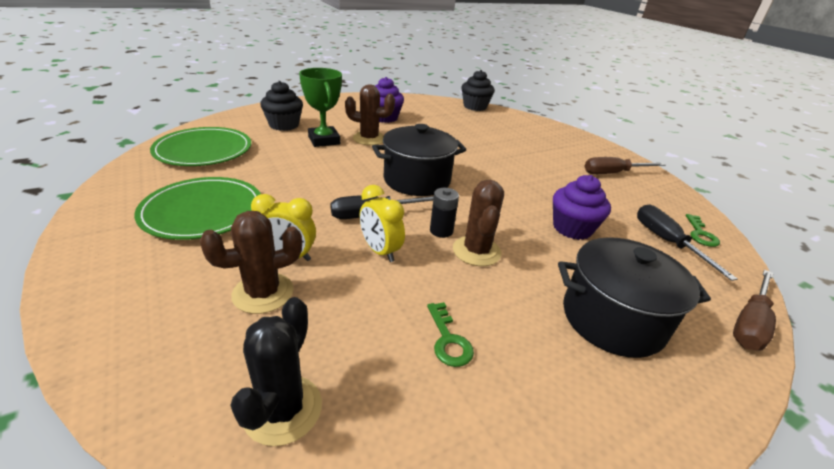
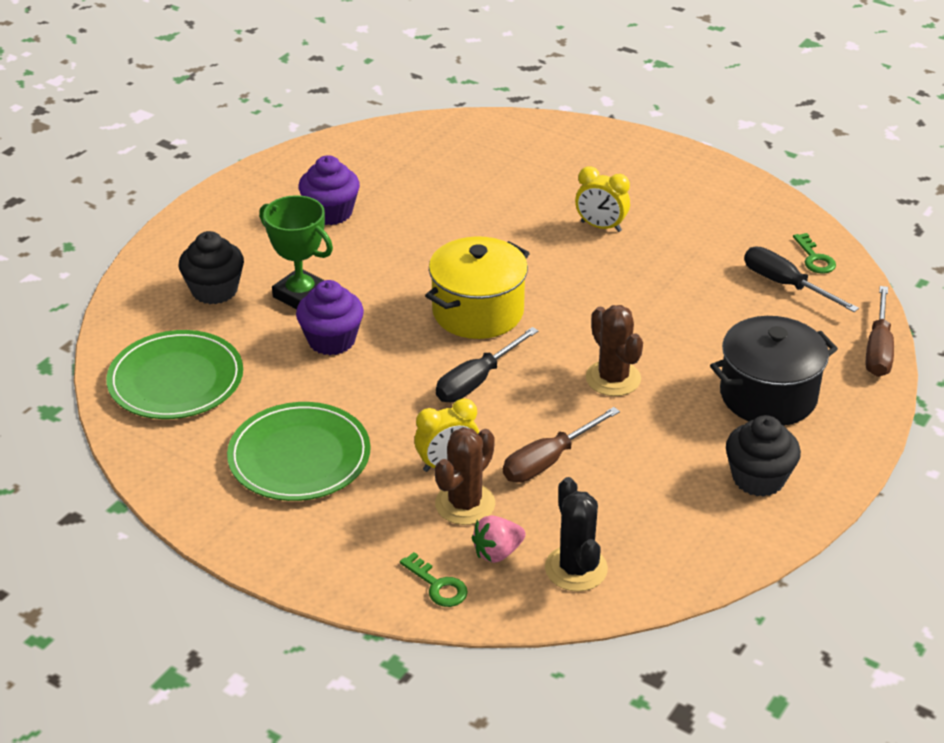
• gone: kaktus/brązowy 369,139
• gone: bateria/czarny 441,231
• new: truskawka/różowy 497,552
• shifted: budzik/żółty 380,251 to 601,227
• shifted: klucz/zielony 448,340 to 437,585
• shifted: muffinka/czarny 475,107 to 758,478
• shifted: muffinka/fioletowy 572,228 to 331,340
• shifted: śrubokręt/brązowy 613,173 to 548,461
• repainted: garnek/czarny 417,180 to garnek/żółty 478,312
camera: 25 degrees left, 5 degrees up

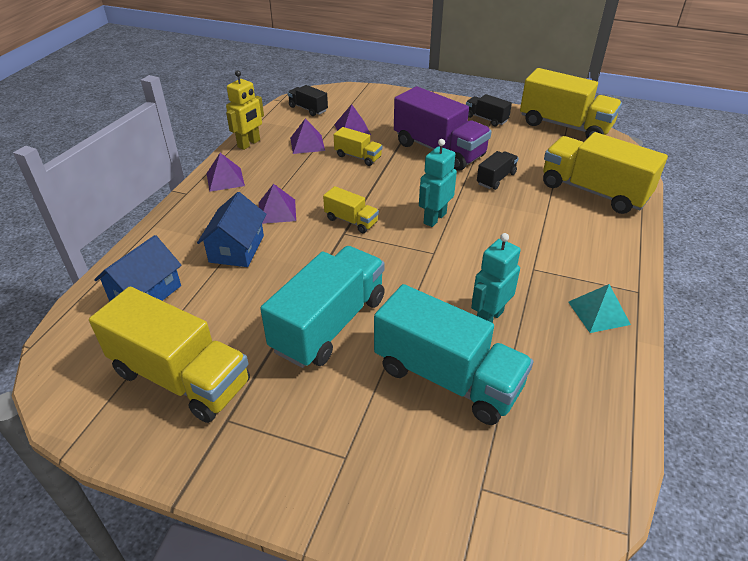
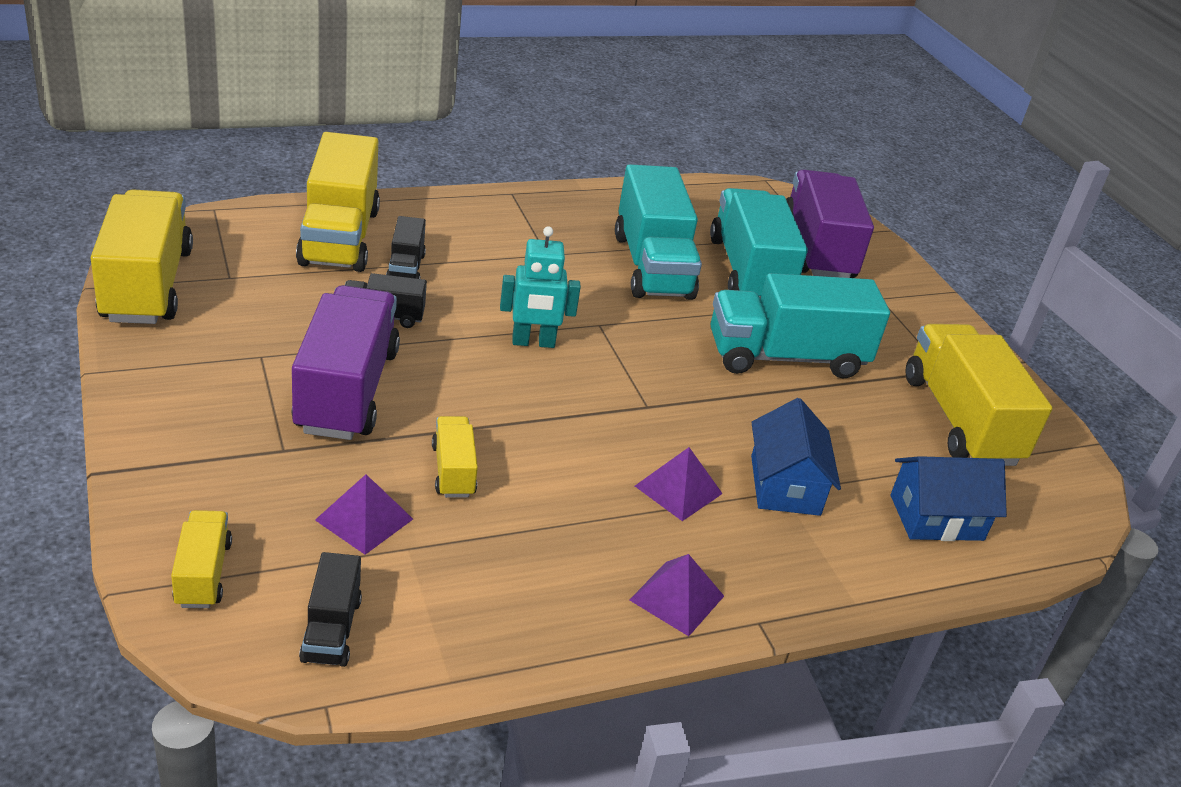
• gone: robot/żółty 249,144
• gone: piramida/fioletowy 307,144
• gone: piramida/turkusowy 598,313
• new: ciężarówka/fioletowy 817,249
• shifted: ciężarówka/żółty 351,221 to 203,574
• shifted: ciężarówka/czarny 486,119 to 406,268
• swapped: robot/turkusowy 489,317 to ciężarówka/turkusowy 652,266
• rotated: domek/niebieski 236,249 = 785,485 60 degrees counterclockwise
camera: 135 degrees left, 5 degrees down

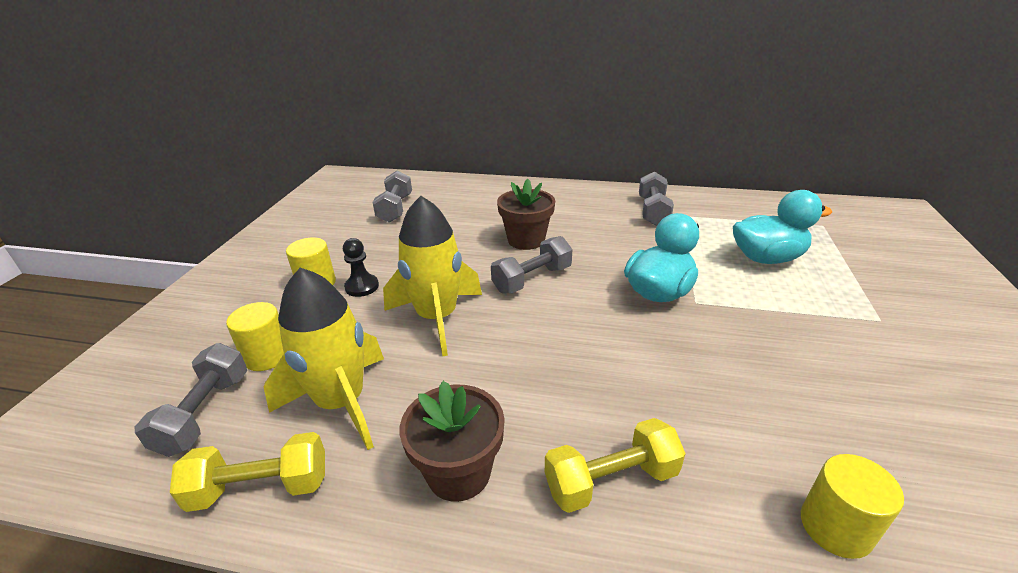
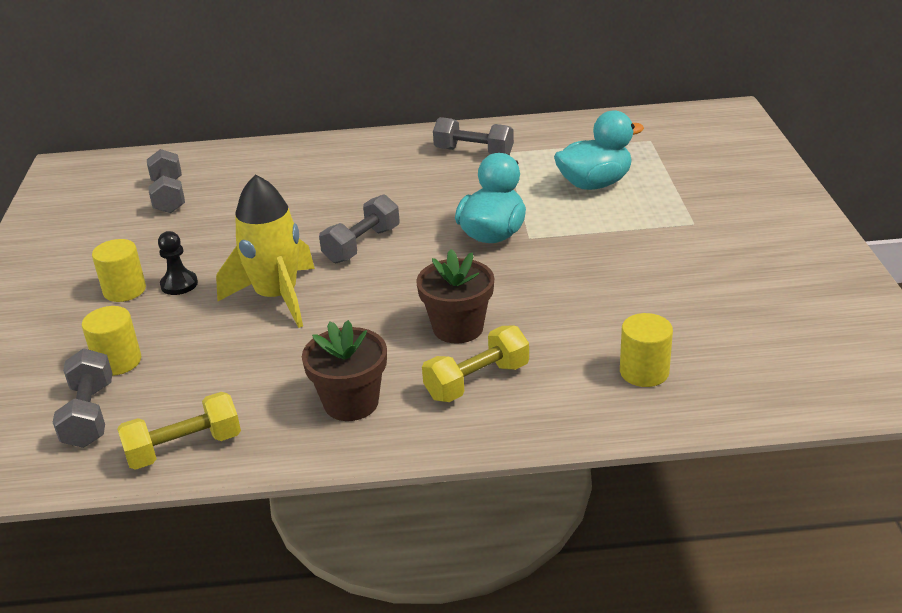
• gone: rakieta/żółty 341,403
• shifted: doniczka/brązowy 526,240 to 458,328
• rotated: hantel/szary 653,211 = 473,152 60 degrees counterclockwise
camera: 15 degrees left, 0 degrees up

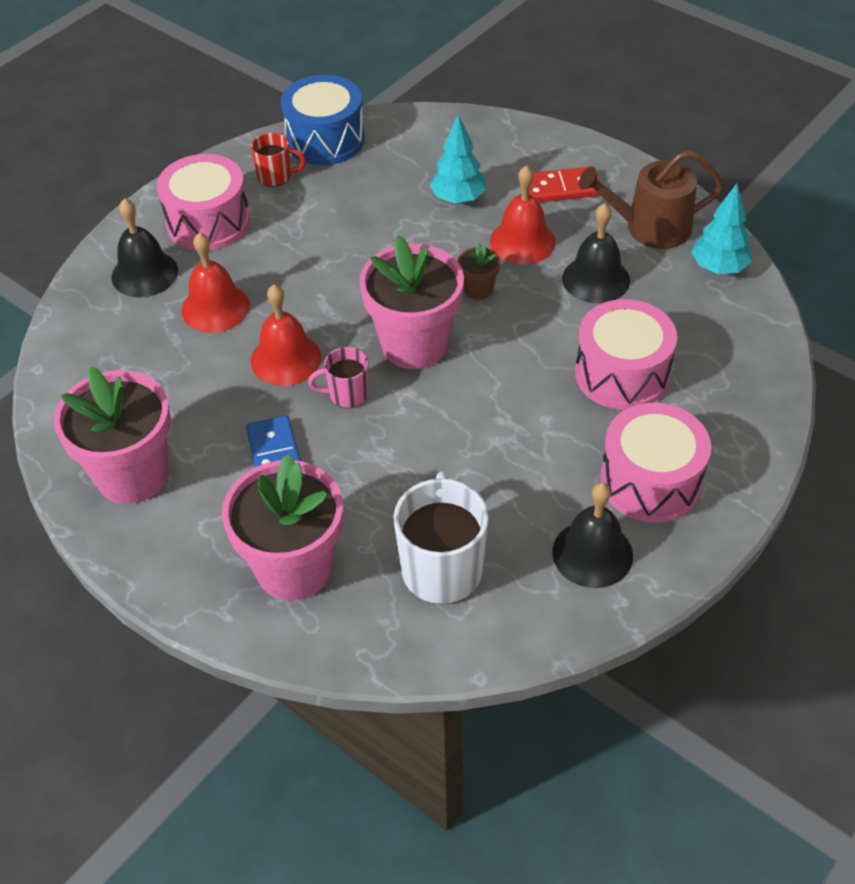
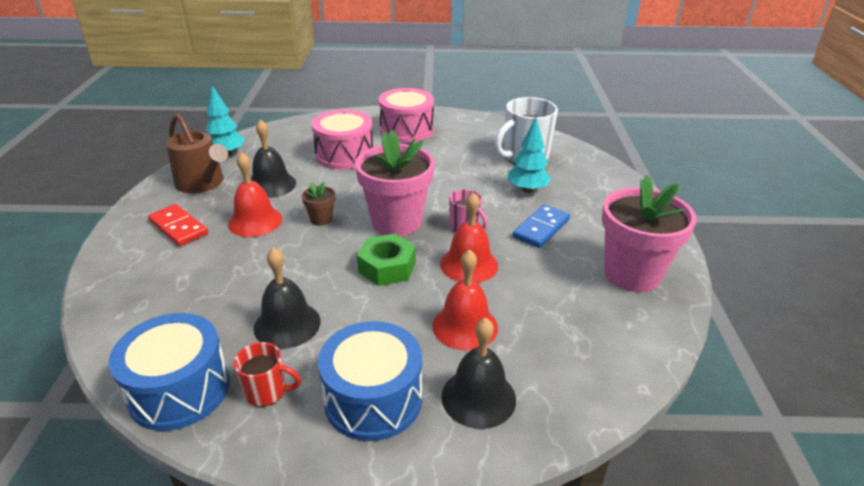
• gone: doniczka/różowy 294,568
• new: nakrętka/zielony 387,267
• shifted: drzewko/turkusowy 458,199 to 527,190
• shifted: dzwonek/czarny 592,553 to 287,324
• repainted: bęben/różowy 208,222 to bęben/niebieski 373,399
• rotated: kubek/czerwony 276,176 = 267,392 135 degrees clockwise
camera: 130 degrees left, 15 degrees down

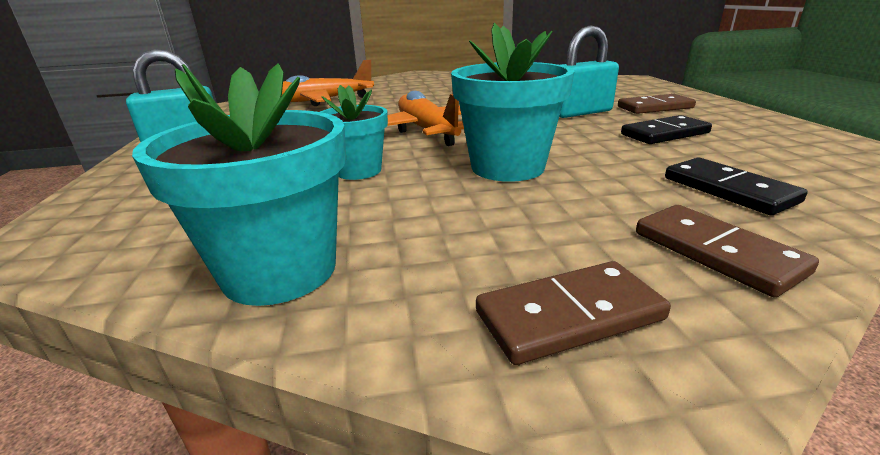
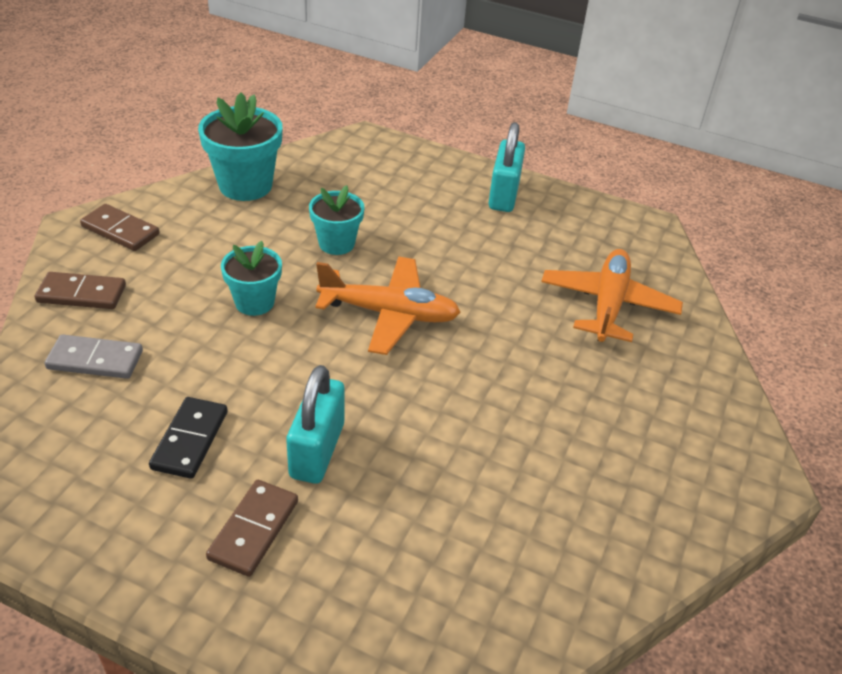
• repainted: kostka domina/czarny 728,190 to kostka domina/szary 95,360
• rotated: kostka domina/brązowy 568,315 = 120,230 75 degrees counterclockwise
• scaled: doniczka/turkusowy 507,167 = 254,302 x0.64
camera: 120 degrees right, 15 degrees up

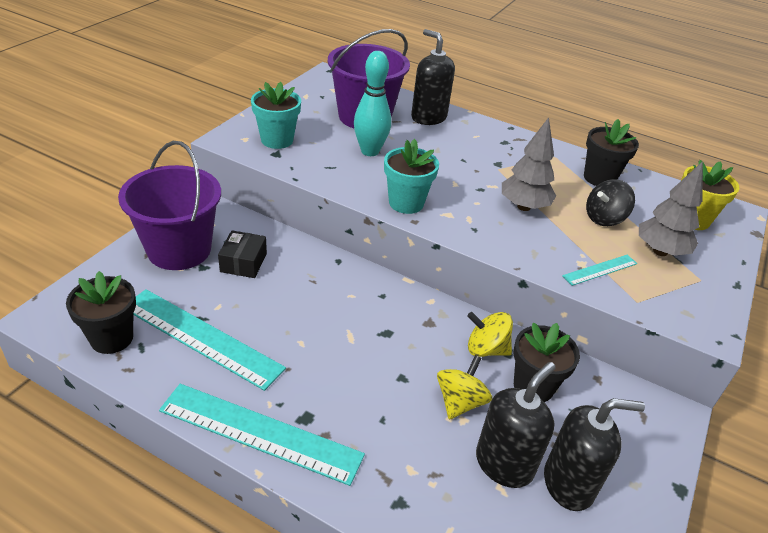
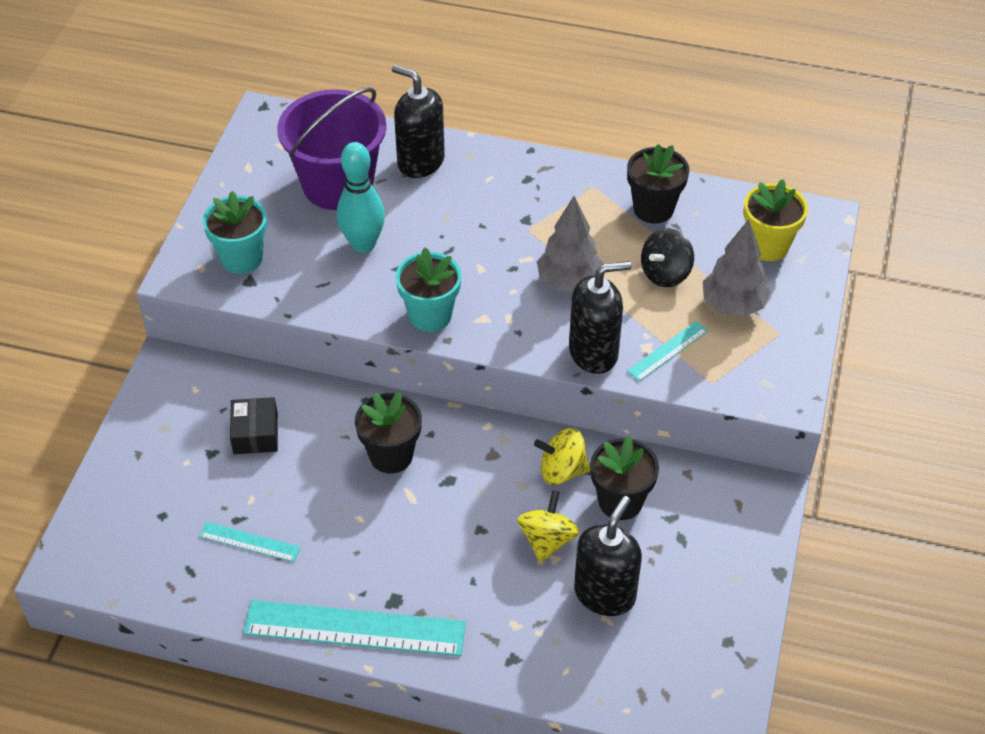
• gone: wiadro/fioletowy 179,249
• shifted: doniczka/czarny 112,338 to 391,455
• shifted: dozownik mydła/czarny 569,483 to 594,352
• scaled: linijka/turkusowy 201,337 = 249,542 x0.49
camera: 10 degrees left, 10 degrees up

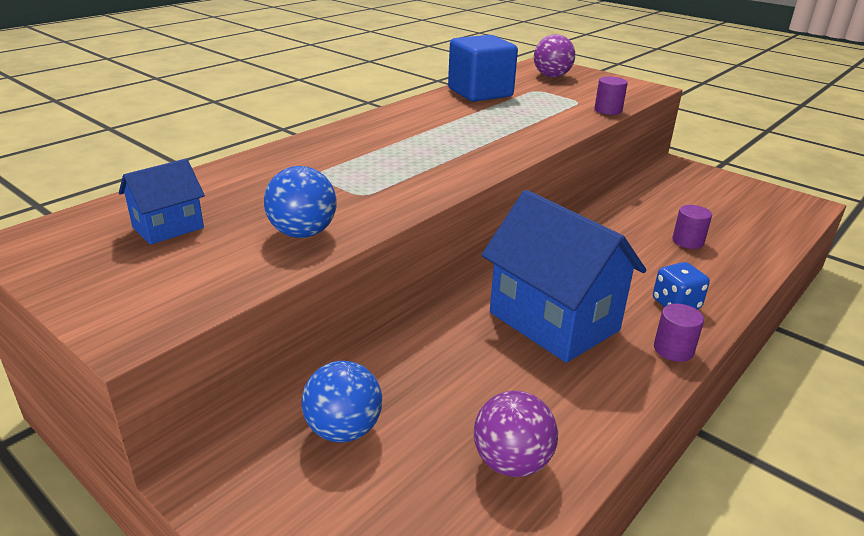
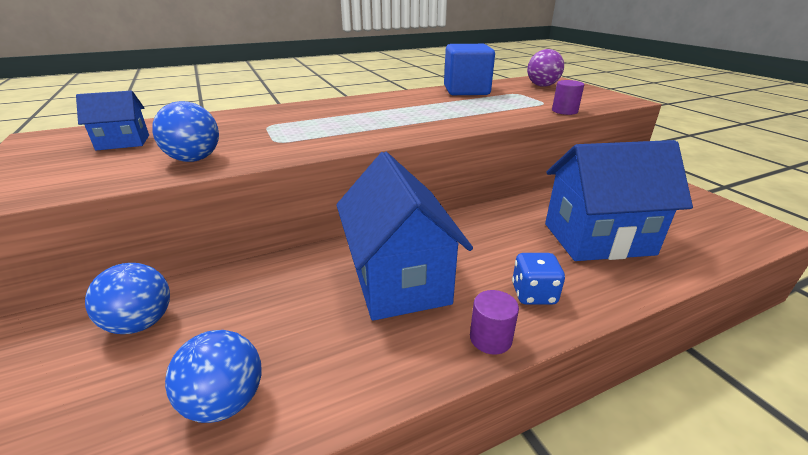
• swapped: walec/fioletowy 688,241 to domek/niebieski 598,239
• repainted: piłka/fioletowy 511,462 to piłka/niebieski 225,401
camera: 25 degrees right, 0 degrees up

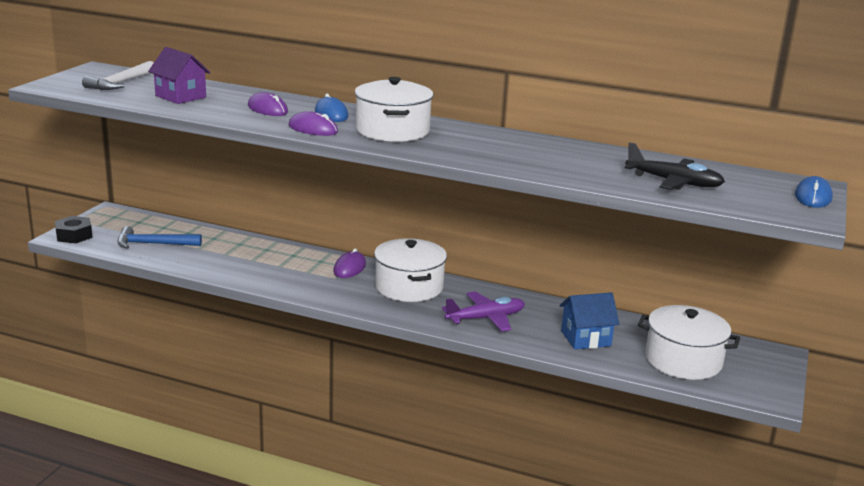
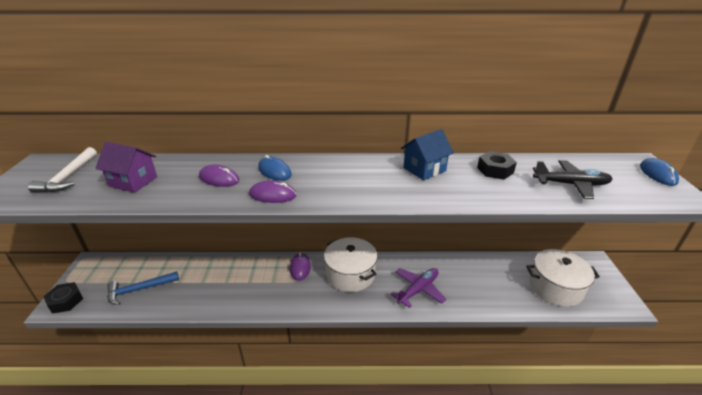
• gone: garnek/biały 392,130
• new: nakrętka/czarny 495,170
• shifted: domek/niebieski 585,338 to 424,169
camera: 20 degrees left, 10 degrees up

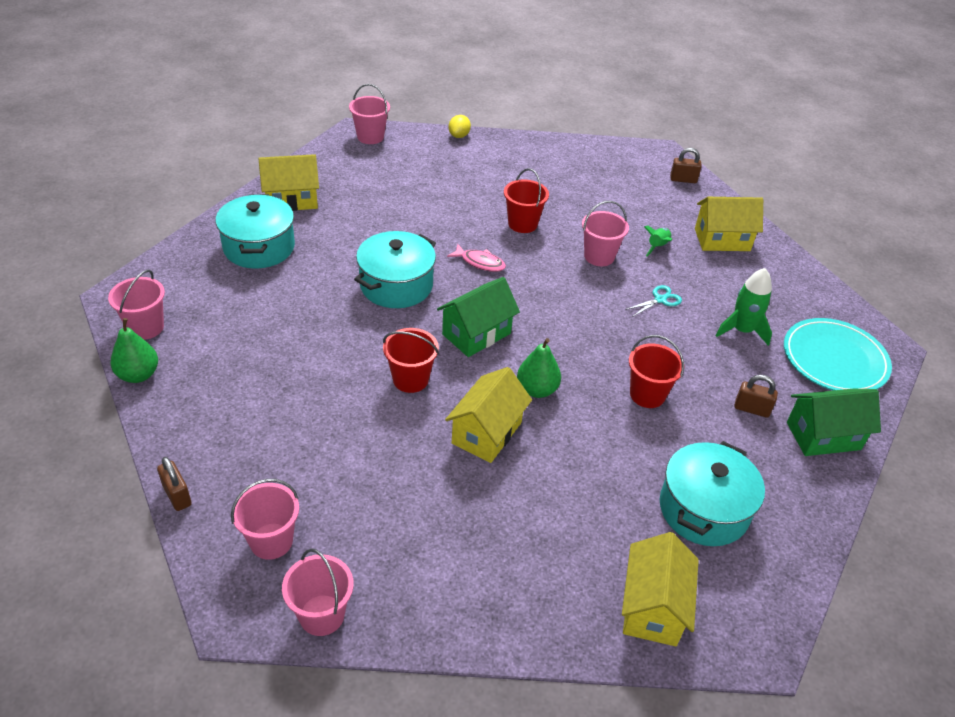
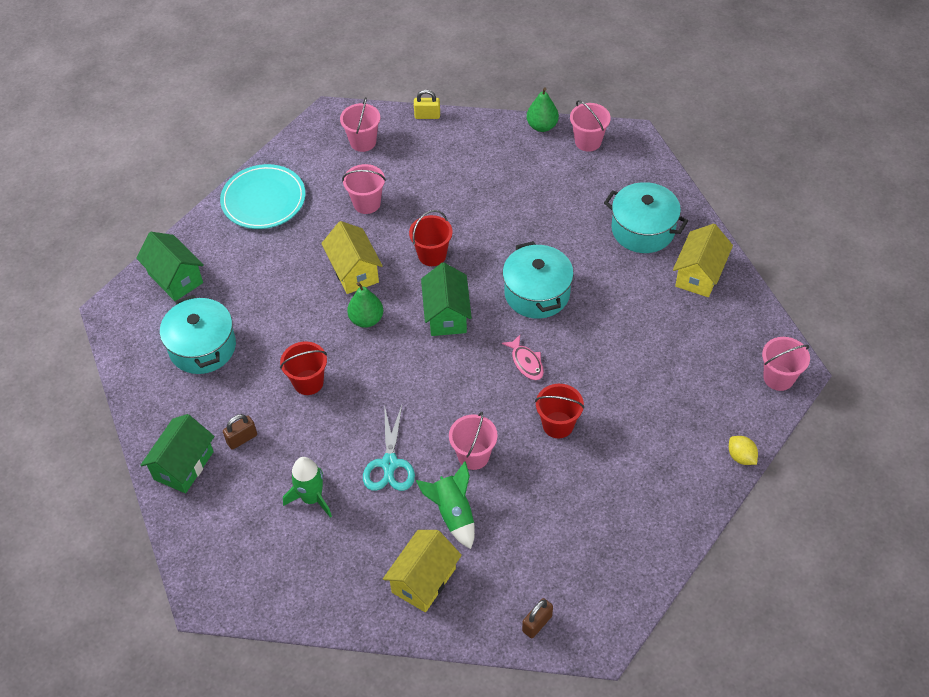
• shifted: wiadro/różowy 322,615 to 367,203
• shifted: talerz/turkusowy 834,359 to 263,200
• repainted: kłódka/brązowy 177,495 to kłódka/żółty 427,116
• repainted: domek/żółty 652,607 to domek/zielony 175,278
• rotated: ryba/różowy 480,263 = 526,362 90 degrees counterclockwise
• scaled: nożyczki/turkusowy 660,300 = 389,464 x1.66
• scaled: rakieta/zielony 657,247 = 453,514 x1.59
camera: 130 degrees right, 10 degrees up

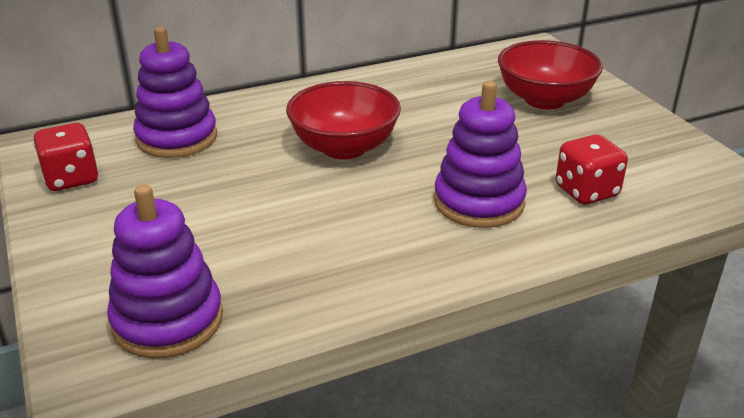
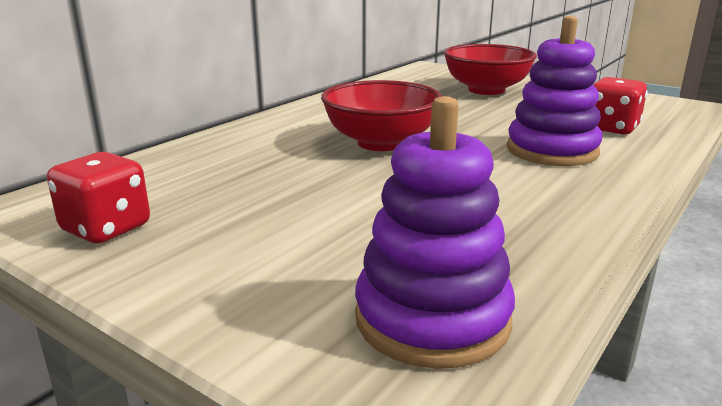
• gone: zabawka nakładanka/fioletowy 177,138
camera: 30 degrees left, 10 degrees down

